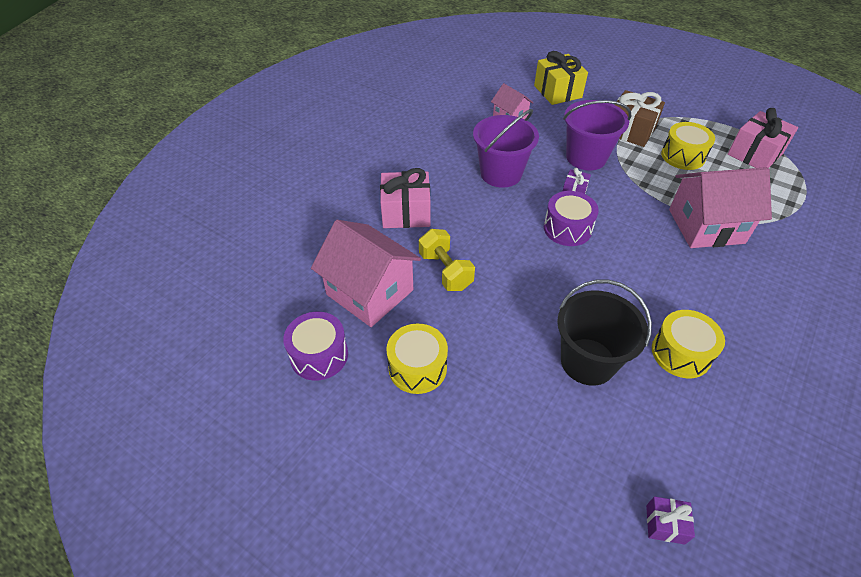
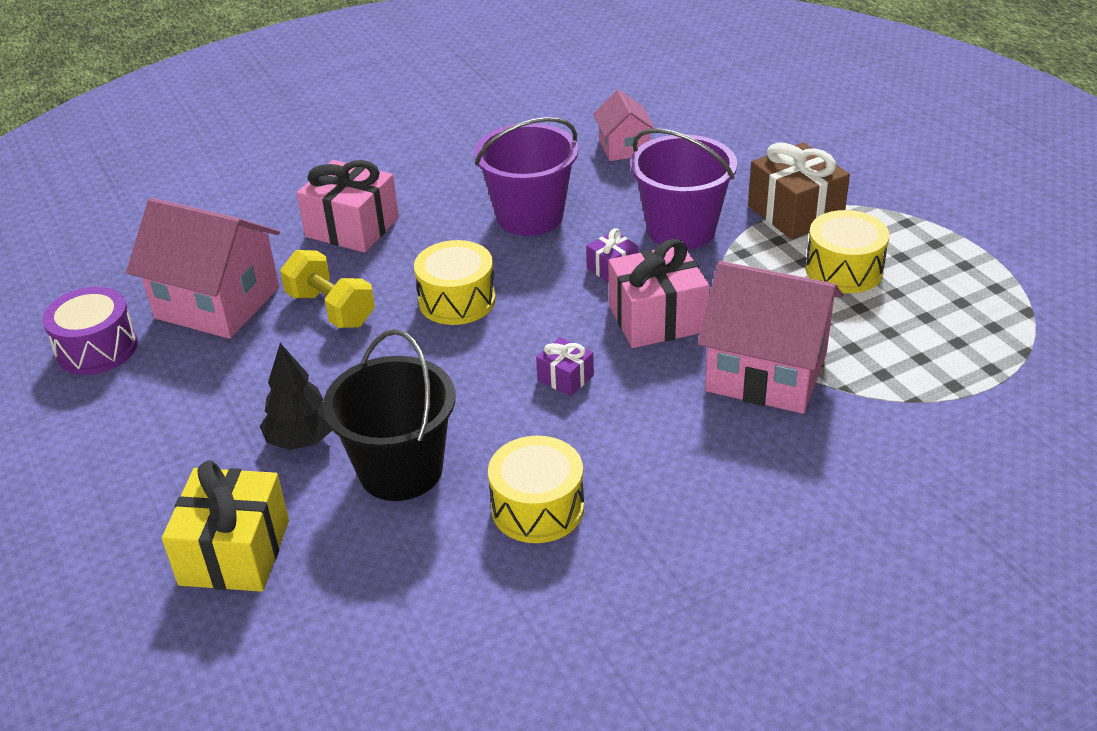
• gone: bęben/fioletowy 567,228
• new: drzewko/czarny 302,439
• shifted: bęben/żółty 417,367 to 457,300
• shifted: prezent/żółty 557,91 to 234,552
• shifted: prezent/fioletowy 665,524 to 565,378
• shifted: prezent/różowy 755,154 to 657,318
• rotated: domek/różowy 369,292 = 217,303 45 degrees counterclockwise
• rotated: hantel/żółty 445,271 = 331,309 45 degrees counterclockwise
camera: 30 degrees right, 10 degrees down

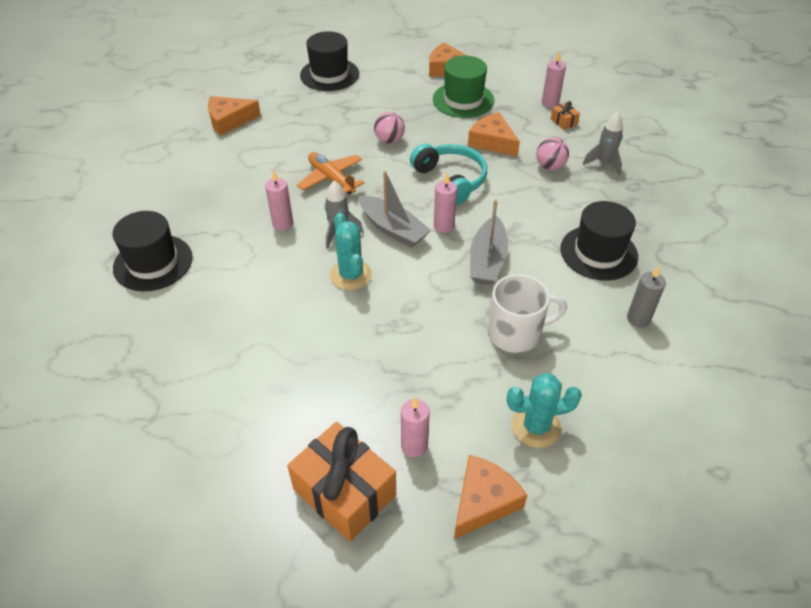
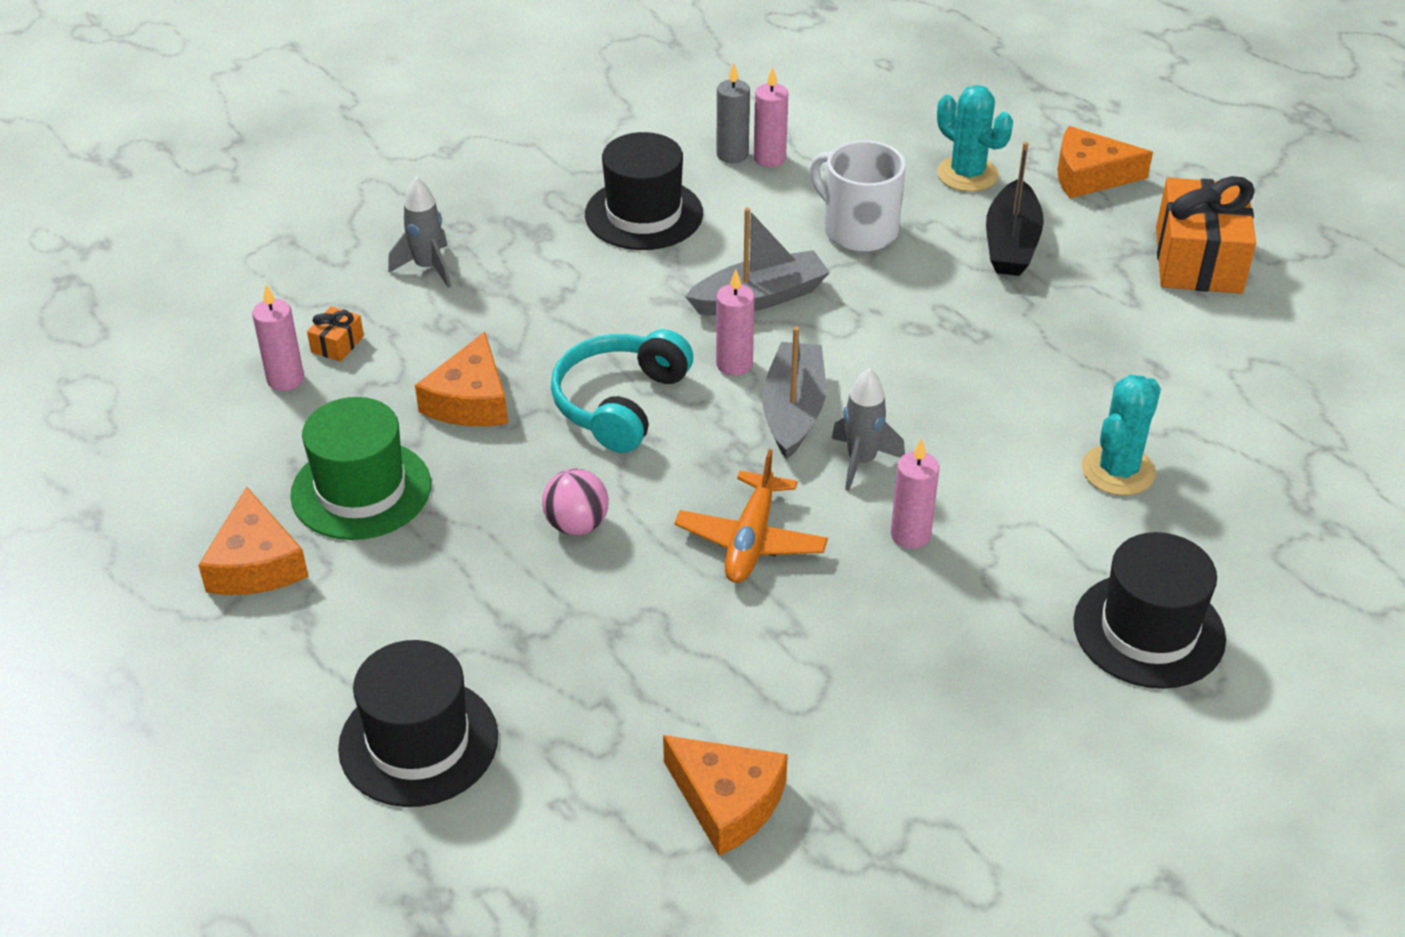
• gone: piłka/różowy 550,166
• new: łódka/czarny 1011,243
• shifted: kaktus/turkusowy 351,275 to 1118,471
• shifted: świeca/różowy 414,446 to 769,158
camera: 125 degrees left, 5 degrees down

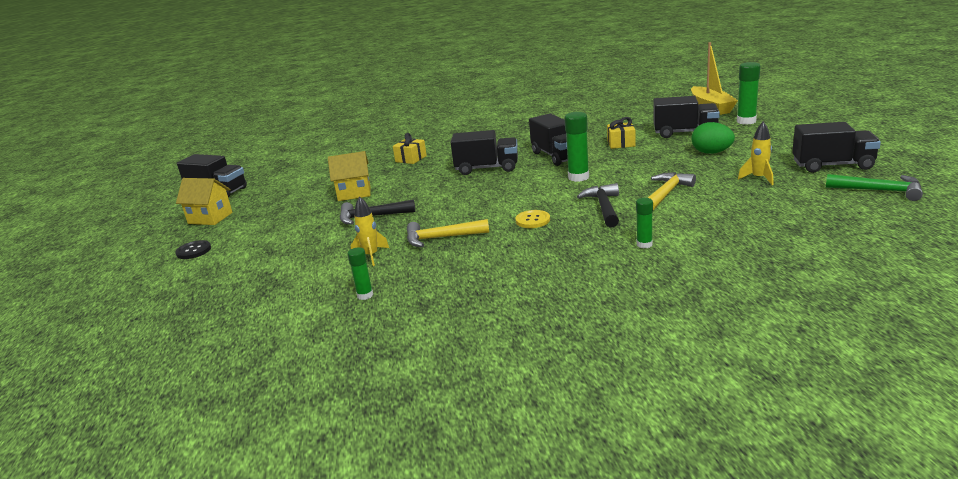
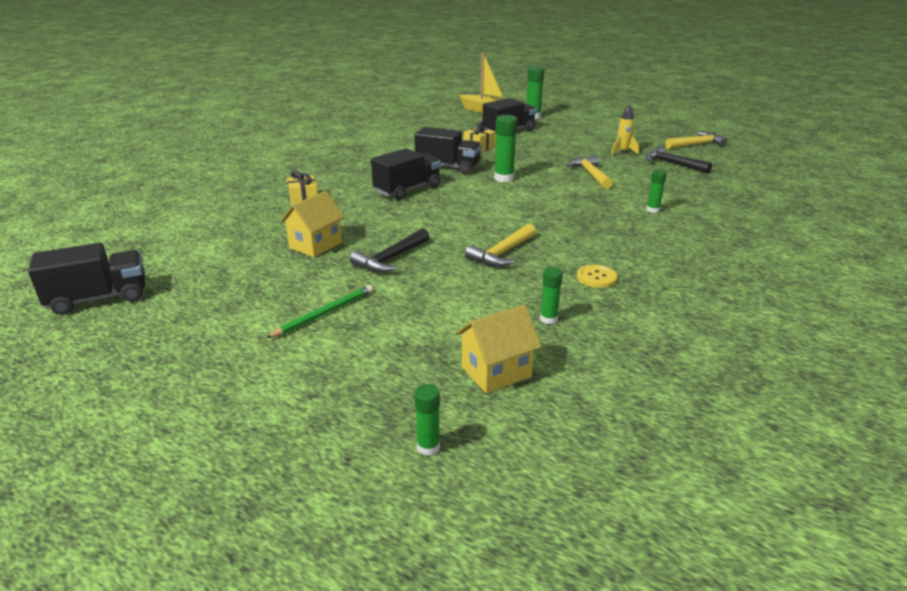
• gone: guzik/czarny 193,251
• gone: rakieta/żółty 371,256
• gone: jajko/zielony 711,153
• gone: ciężarówka/czarny 832,165
• new: ołówek/zielony 324,313
• new: klej w sztyfcie/zielony 428,447
• shifted: domek/żółty 210,218 to 496,372
• shifted: guzik/żółty 532,220 to 596,277
• shifted: młotek/czarny 604,207 to 672,164
• repainted: młotek/zielony 879,191 to młotek/żółty 696,144
camera: 50 degrees left, 5 degrees up

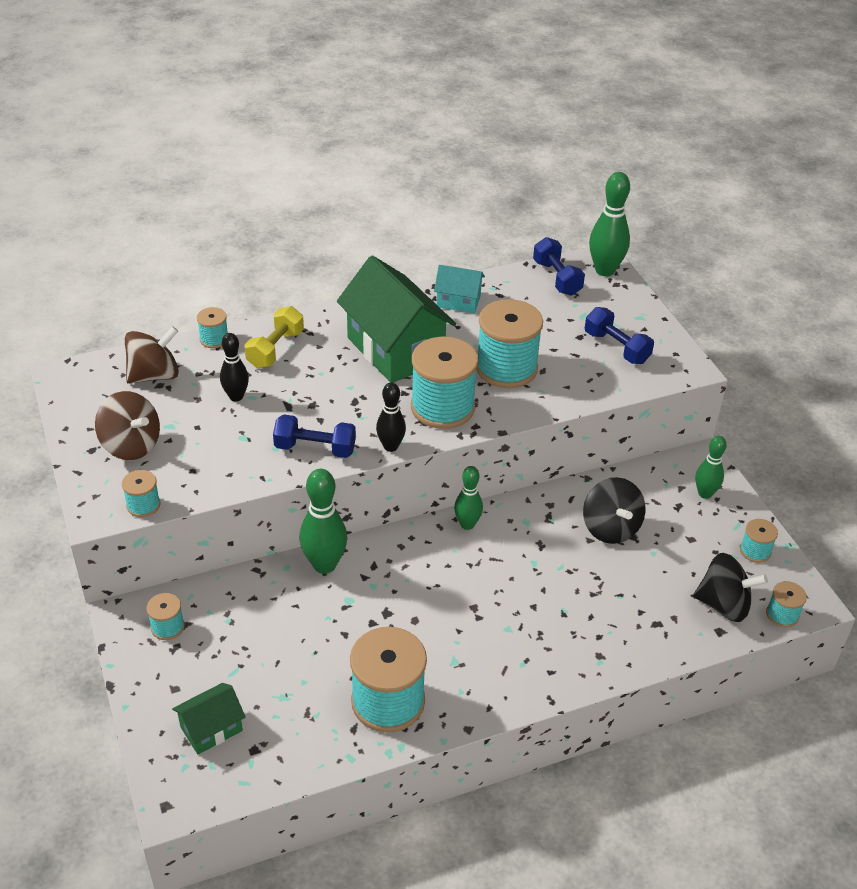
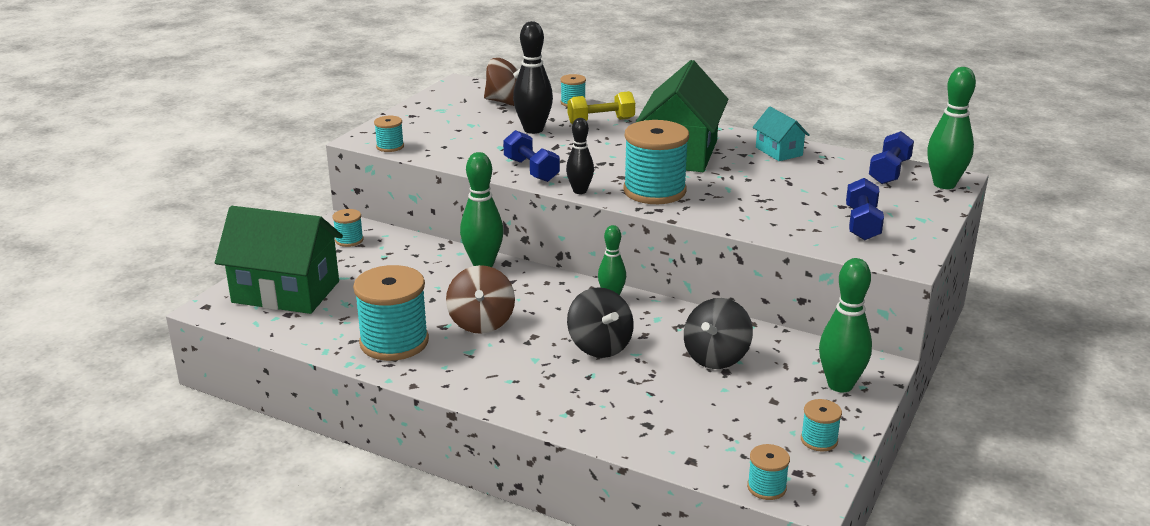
• gone: szpulka/turkusowy 506,368
• shifted: bączek/brązowy 131,445 to 481,322
• shifted: bączek/czarny 724,605 to 599,346
• scaled: domek/zielony 211,729 = 286,292 x2.03
• scaled: kręgiel/czarny 236,396 = 533,130 x1.59
• scaled: kręgiel/zielony 705,493 = 840,385 x1.59
camera: 50 degrees right, 15 degrees down

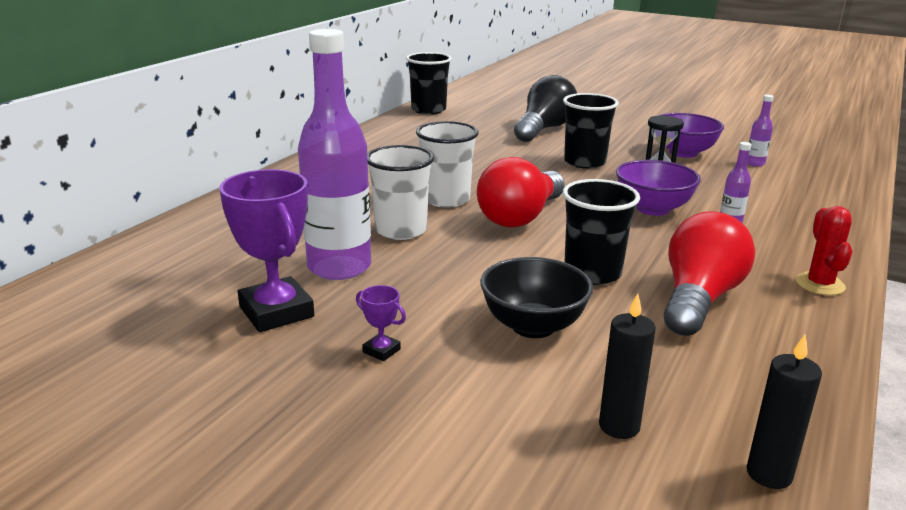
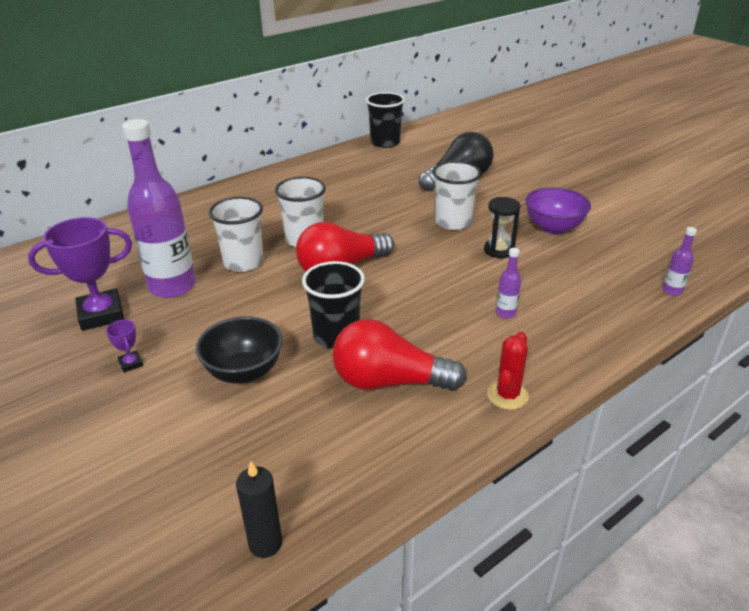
• gone: świeca/czarny 619,426
• gone: miska/fioletowy 653,209
• shifted: butelka/fioletowy 755,163 to 672,291
• repainted: szklanka/czarny 584,162 to szklanka/biały 453,222
• rotated: puchar/fioletowy 276,312 = 101,314 75 degrees clockwise
• rotated: żarówka/czerwony 698,299 = 389,382 135 degrees counterclockwise
camera: 25 degrees right, 10 degrees up

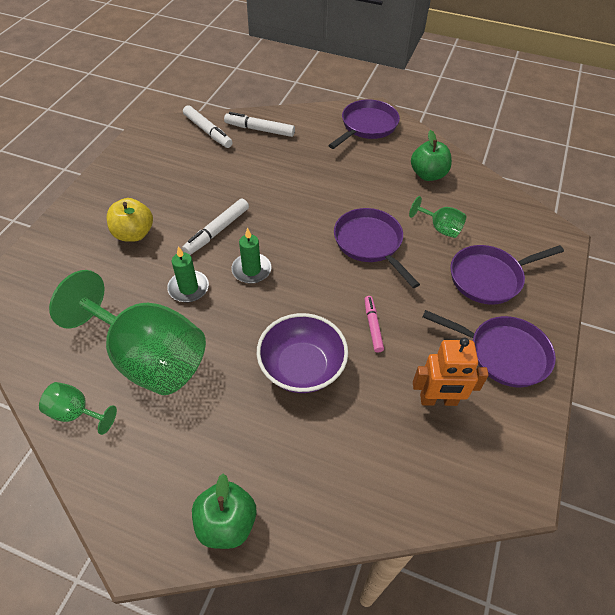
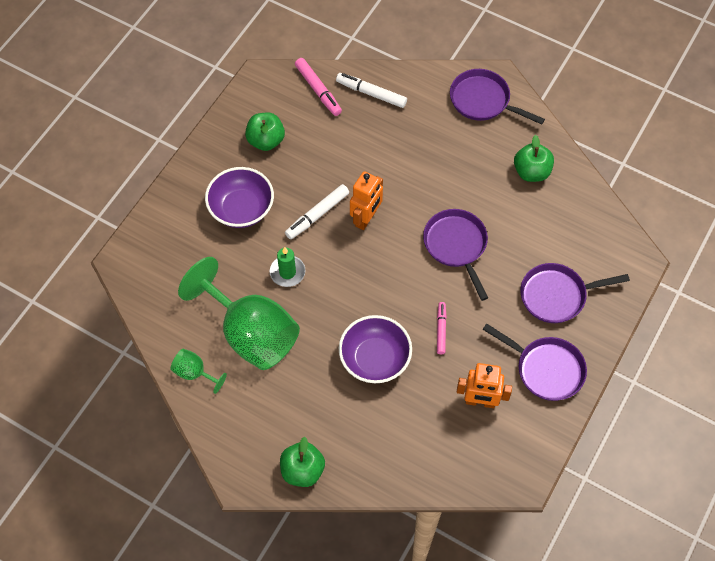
• gone: świeca/zielony 251,270
• gone: kielich/zielony 440,228
• new: jabłko/zielony 266,140
• new: robot/pomarańczowy 366,218
• swapped: jabłko/żółty 134,234 to miska/fioletowy 241,209
• repainted: flamaster/biały 207,131 to flamaster/różowy 318,90
• rotated: patelnia/fioletowy 367,126 = 483,101 105 degrees counterclockwise
camera: 10 degrees right, 10 degrees up

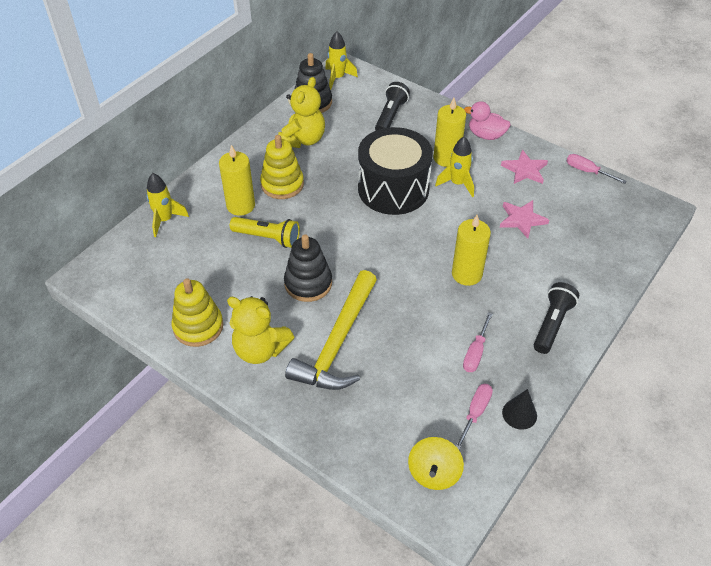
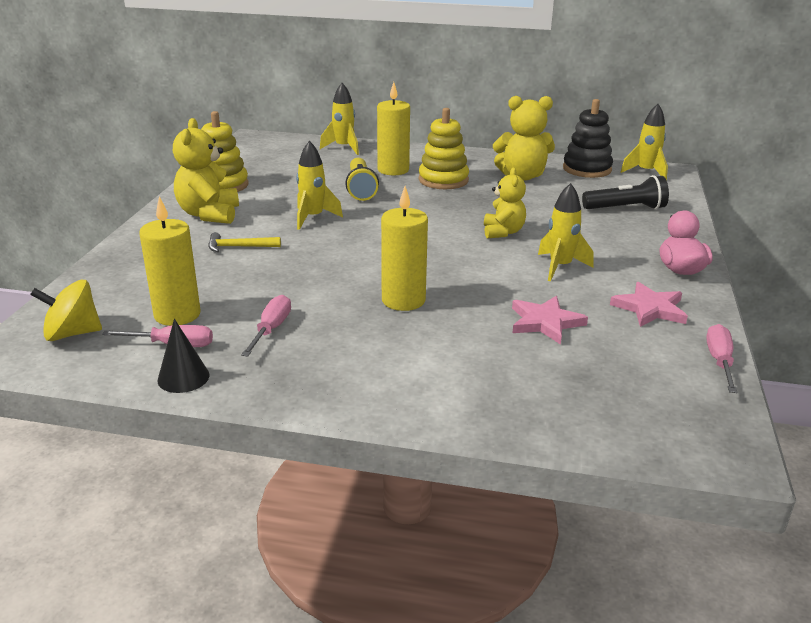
• gone: latarka/czarny 552,324
• shifted: świeca/żółty 446,158 to 177,314
• swapped: zabawka nakładanka/czarny 308,283 to rakieta/żółty 313,218
• swapped: bęben/czarny 393,189 to miś/żółty 503,232
• rotated: śrubokręt/różowy 475,353 = 271,329 105 degrees clockwise
• scaled: młotek/żółty 337,343 = 239,247 x0.42
camera: 65 degrees right, 20 degrees down

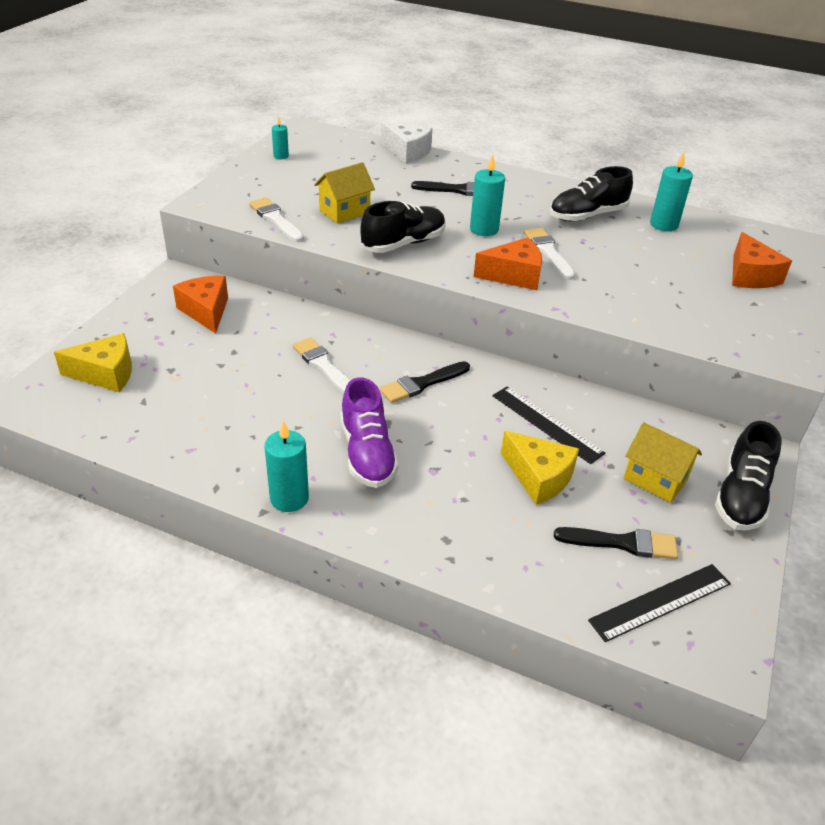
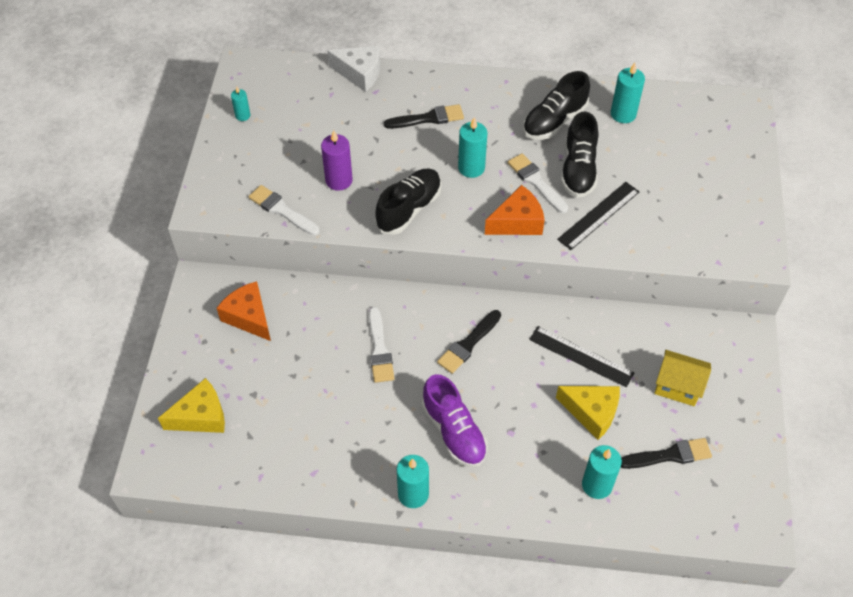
• gone: ser/pomarańczowy 750,275
• new: świeca/turkusowy 597,485
• shifted: linijka/czarny 661,602 to 599,215
• shifted: but/czarny 741,496 to 578,169
• swapped: domek/żółty 344,211 to świeca/fioletowy 339,180
• rotated: pędzel/biały 323,365 = 379,349 135 degrees counterclockwise
camera: 15 degrees left, 15 degrees up

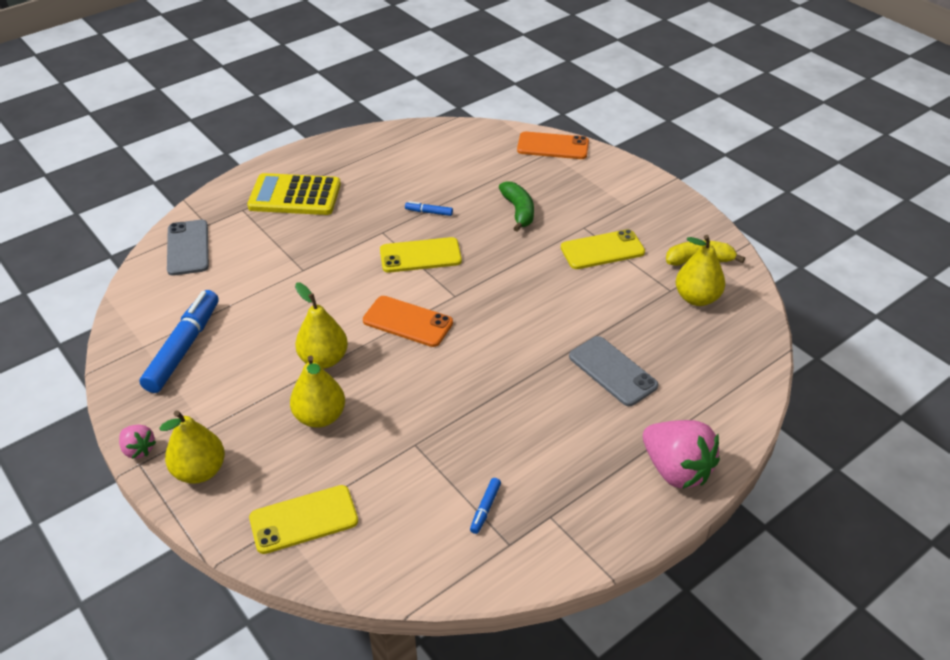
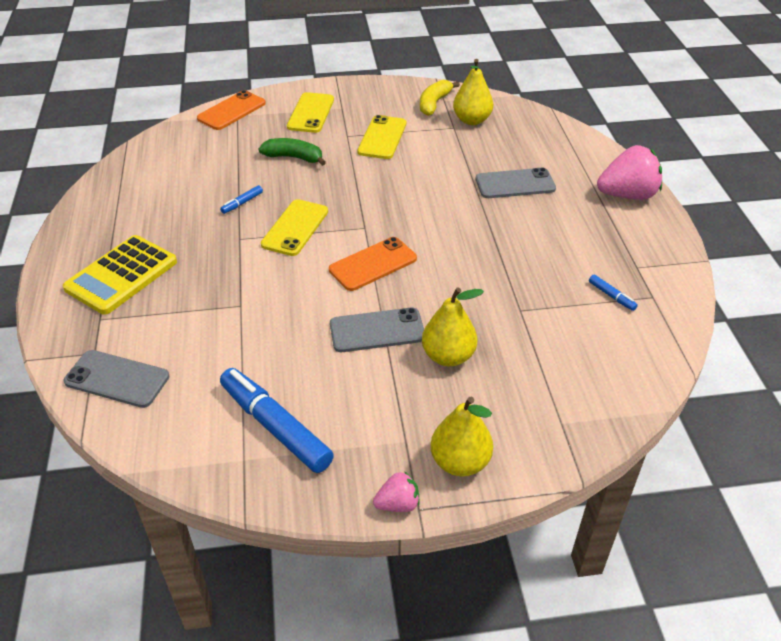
• shifted: telefon/żółty 304,519 to 311,113
• swapped: gruszka/żółty 324,359 to telefon/szary 377,330
camera: 60 degrees left, 0 degrees up

